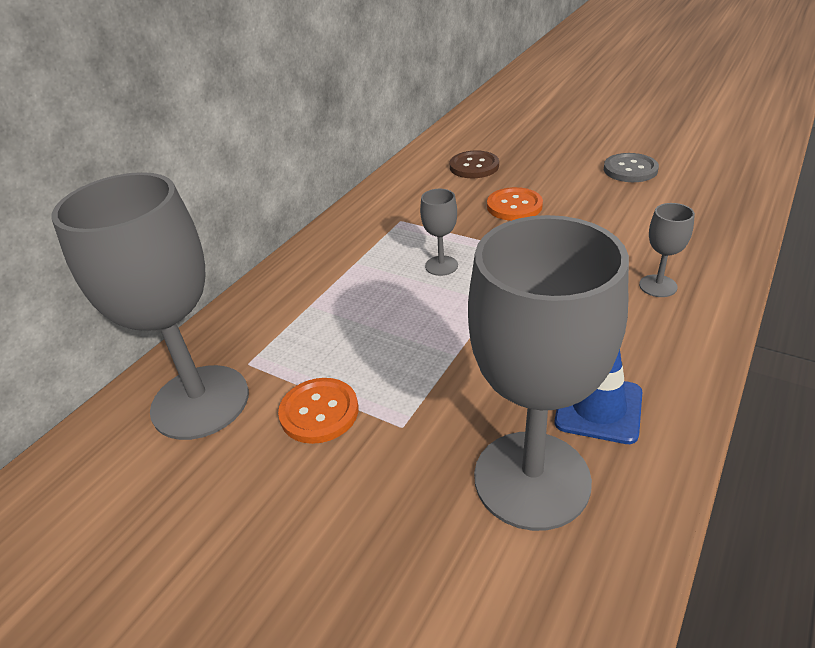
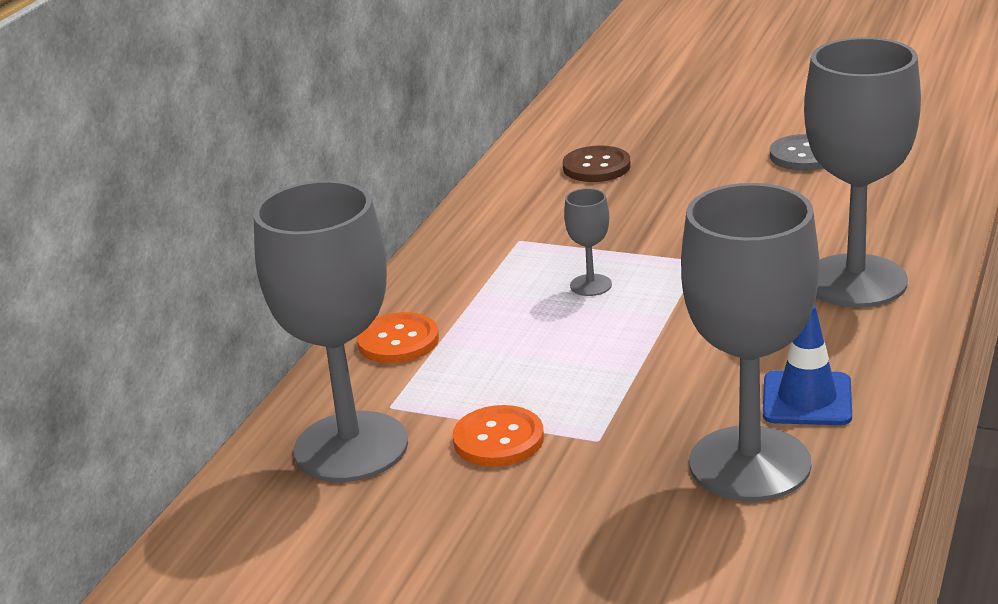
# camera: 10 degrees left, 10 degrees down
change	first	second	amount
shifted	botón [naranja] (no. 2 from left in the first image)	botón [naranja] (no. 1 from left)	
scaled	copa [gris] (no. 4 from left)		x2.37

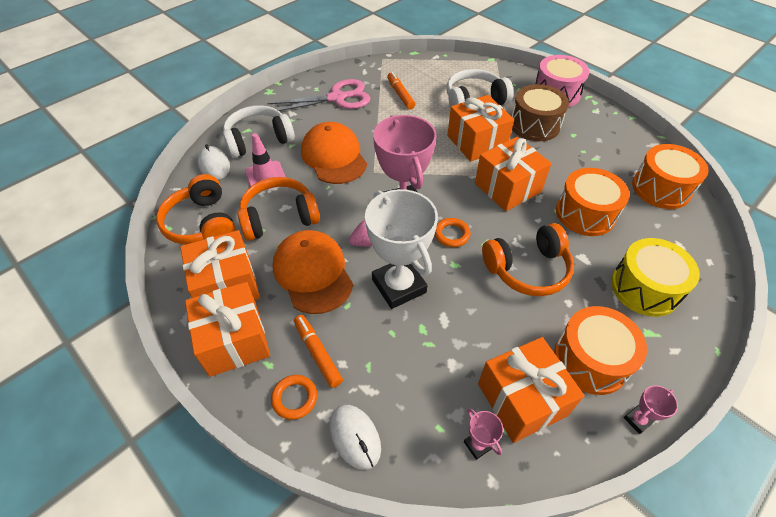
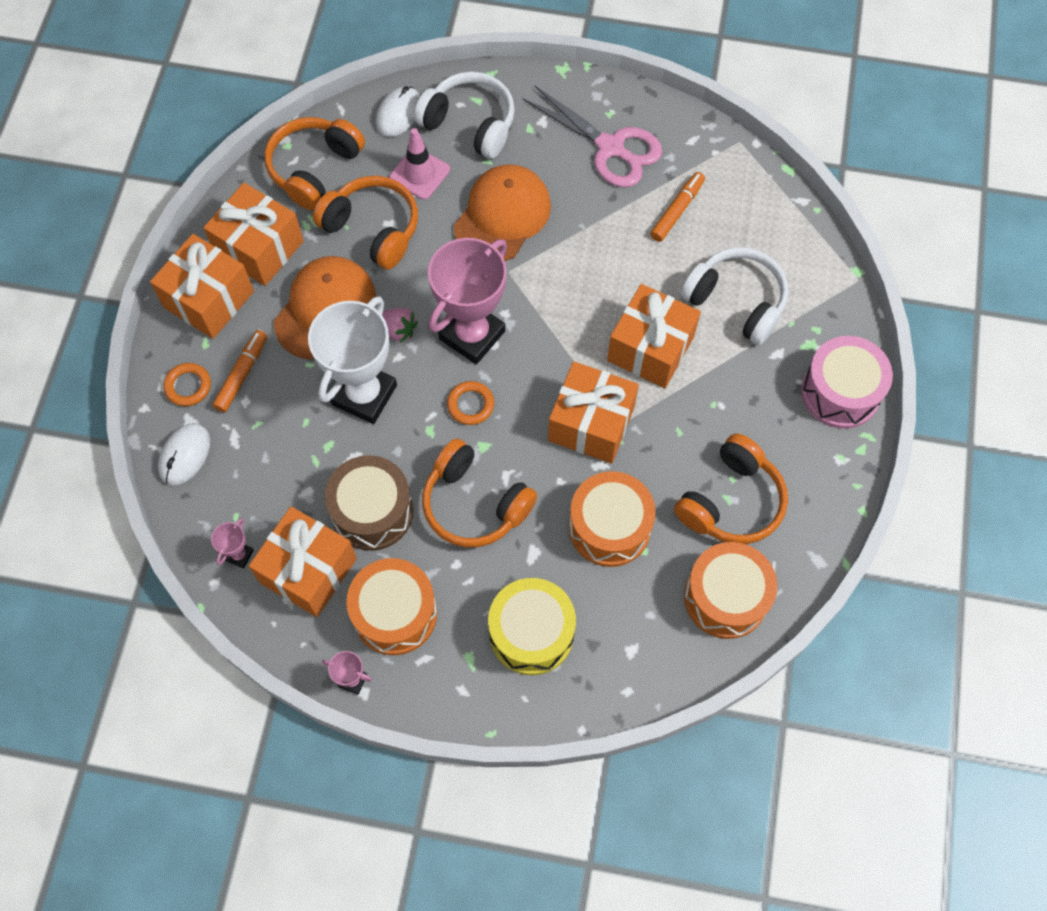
# camera: 55 degrees right, 15 degrees up
change	first	second	amount
shifted	tambor [marrón]		
new		auriculares [naranja] (no. 4 from left)	

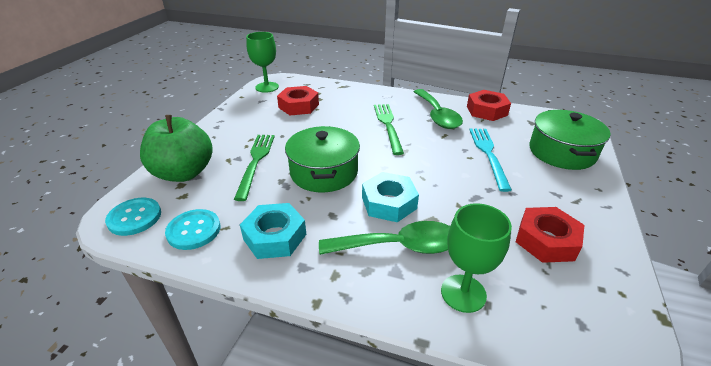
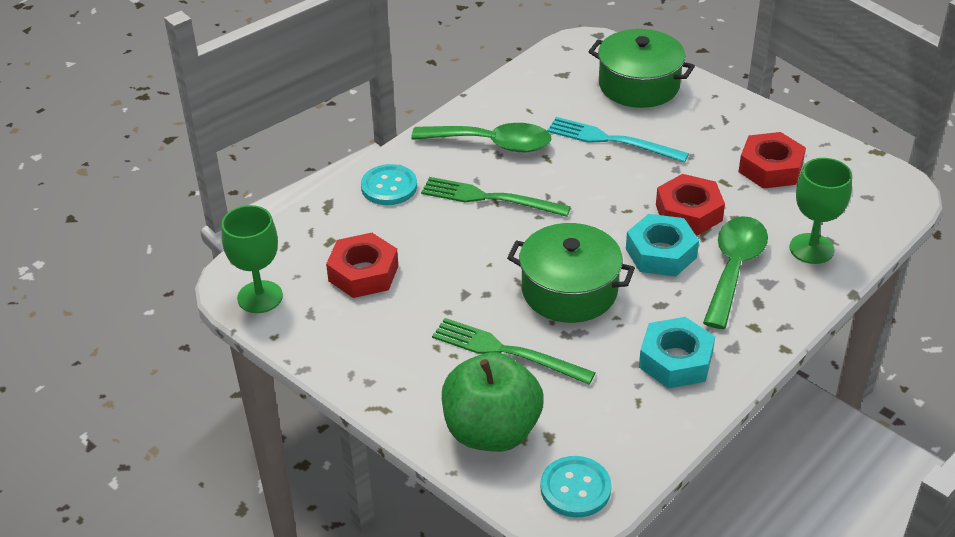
# camera: 65 degrees left, 5 degrees up
change	first	second	amount
shifted	botón [turquesa] (no. 2 from left in the first image)	botón [turquesa] (no. 1 from left)	
shifted	tuerca [rojo] (no. 2 from left)		

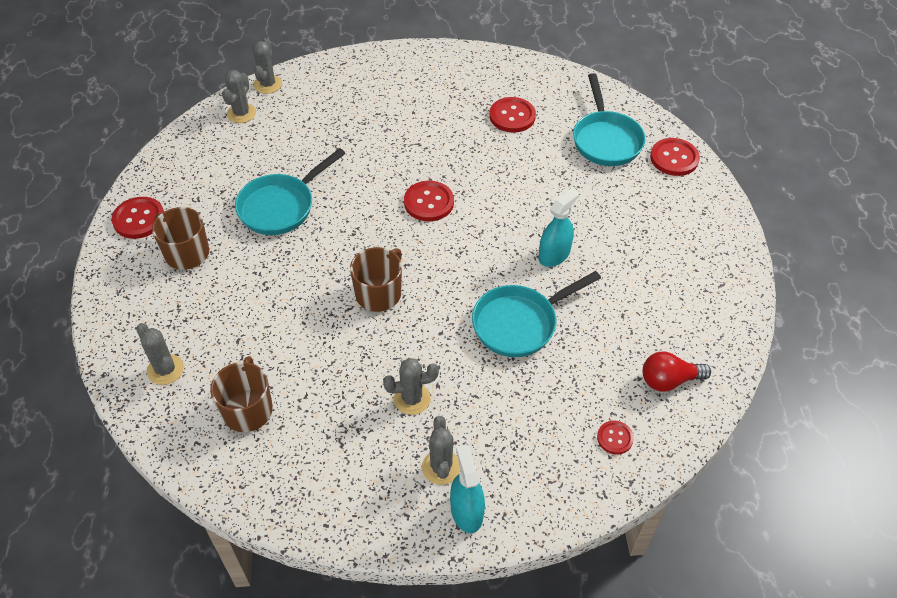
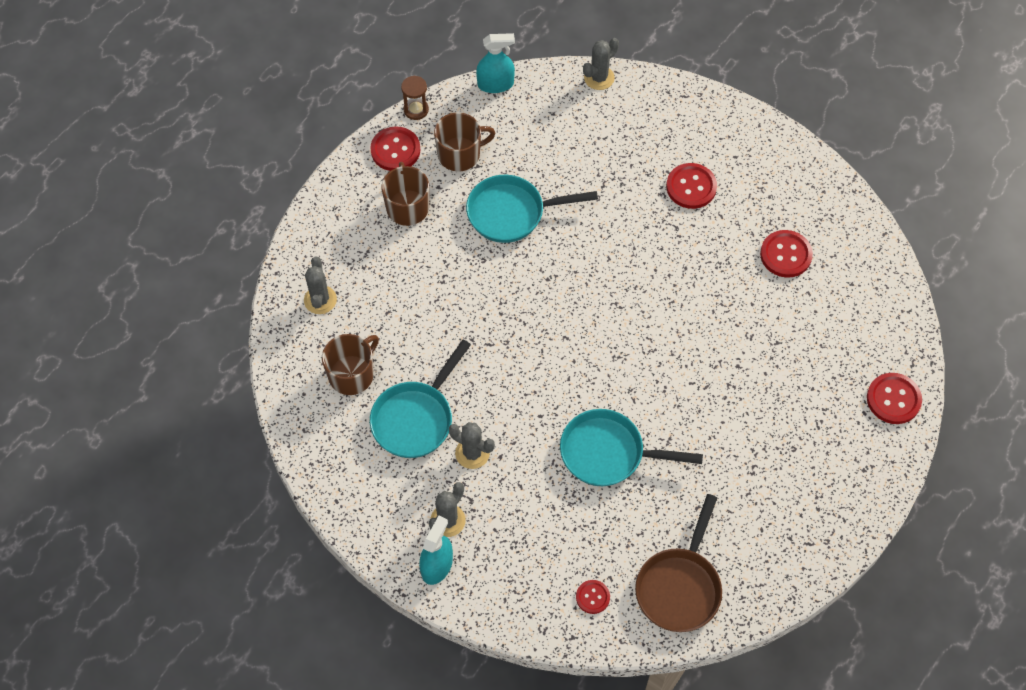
# camera: 40 degrees right, 10 degrees up
change	first	second	amount
gone	cactus [gris] (no. 2 from left)		
shifted	taza [marrón] (no. 3 from left)		
shifted	botón [rojo] (no. 2 from left in the first image)	botón [rojo] (no. 3 from left)	
shifted	pulverizador [turquesa] (no. 2 from left)		
shifted	sartén [turquesa] (no. 3 from left in the first image)	sartén [turquesa] (no. 1 from left)	
swapped	bombilla [rojo]	sartén [marrón]	
new		reloj de arena [marrón]	

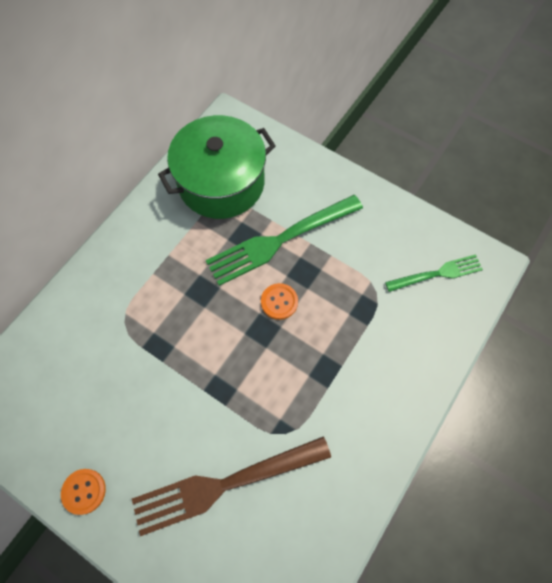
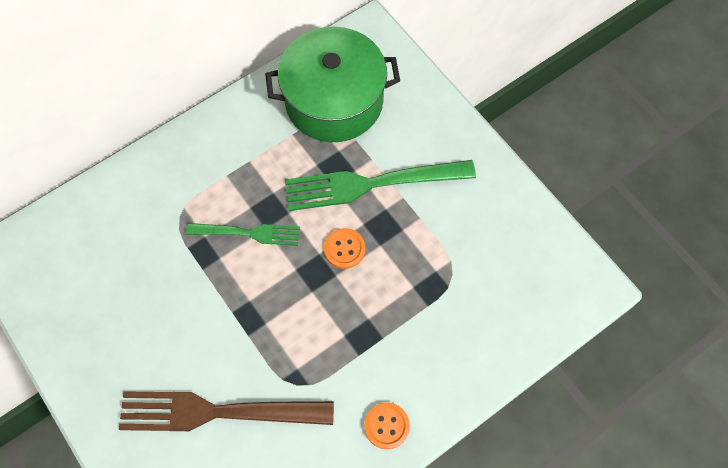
# camera: 20 degrees right, 0 degrees up
change	first	second	amount
shifted	botón [naranja] (no. 1 from left in the first image)	botón [naranja] (no. 2 from left)	
shifted	tenedor [verde] (no. 2 from left in the first image)	tenedor [verde] (no. 1 from left)	

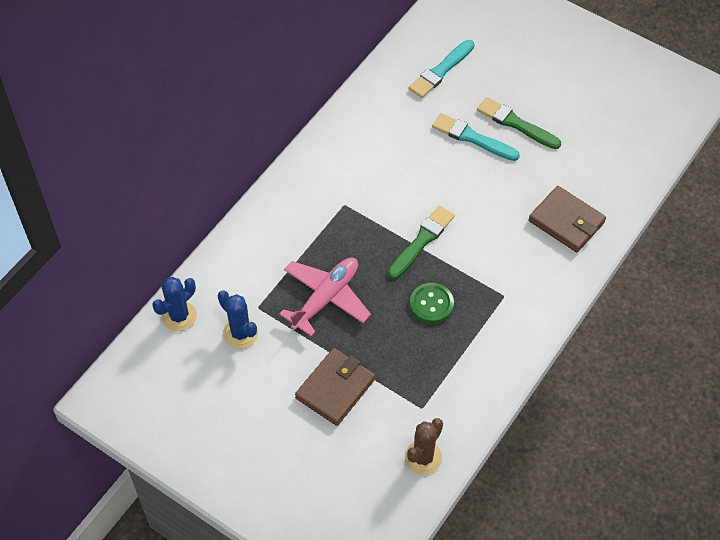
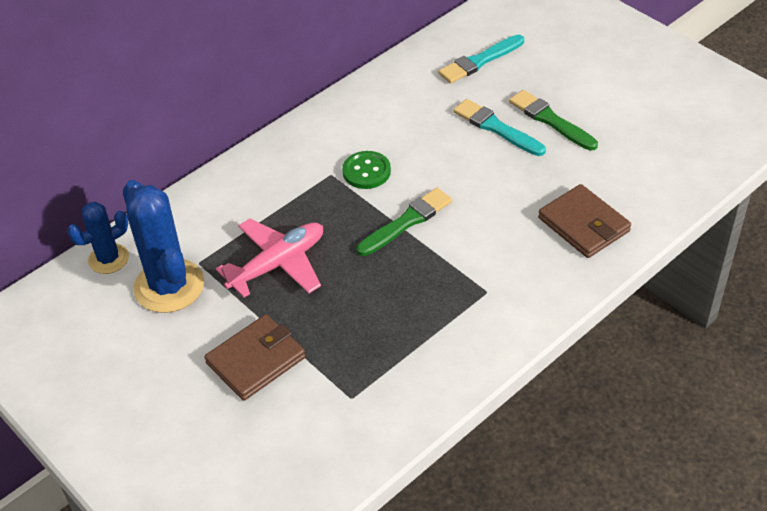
# camera: 15 degrees right, 10 degrees down
change	first	second	amount
scaled	cactus [azul] (no. 2 from left)		x1.70
gone	cactus [marrón]		
shifted	botón [verde]		

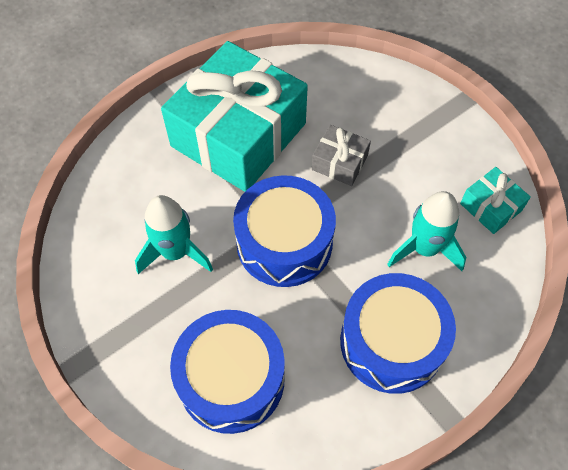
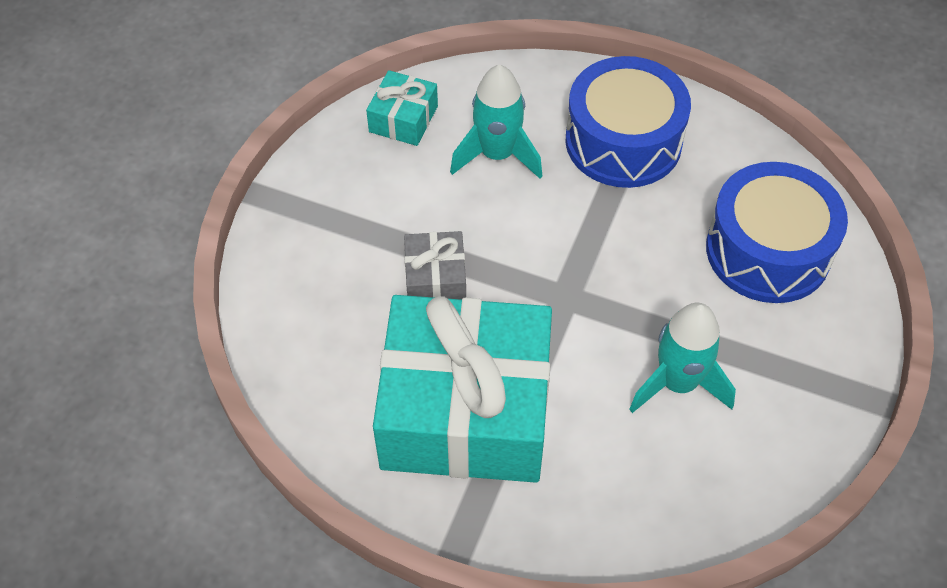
# camera: 120 degrees left, 5 degrees down
change	first	second	amount
gone	tambor [azul] (no. 2 from left)		

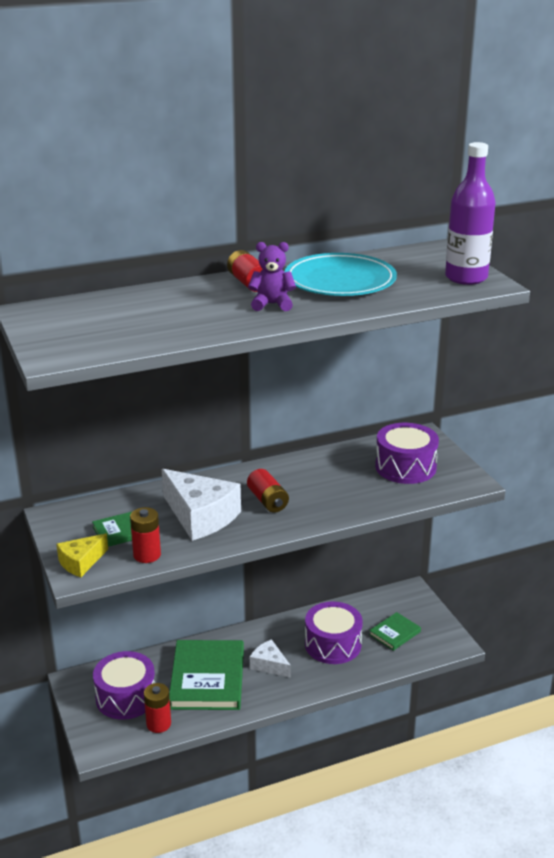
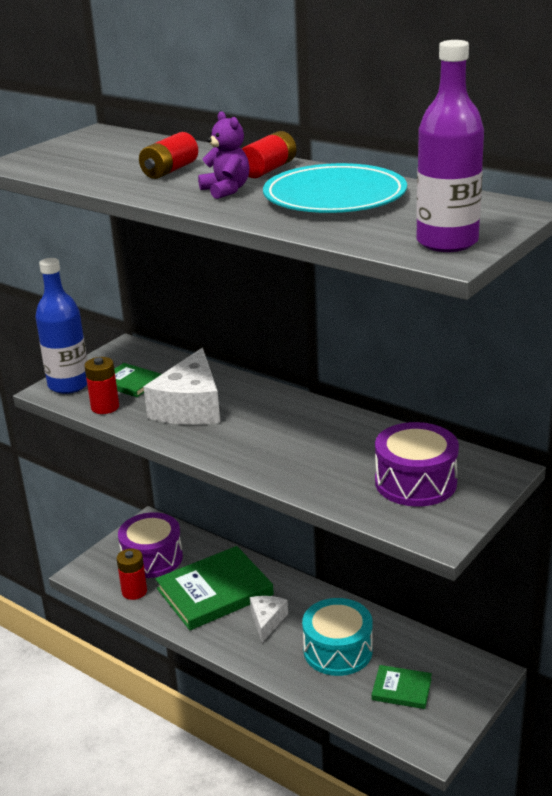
# camera: 60 degrees right, 0 degrees up
change	first	second	amount
swapped	queso [amarillo]	botella [azul]	
shifted	pila [rojo] (no. 4 from left in the first image)	pila [rojo] (no. 3 from left)	
repainted	tambor [morado] (no. 2 from left)	tambor [turquesa]	

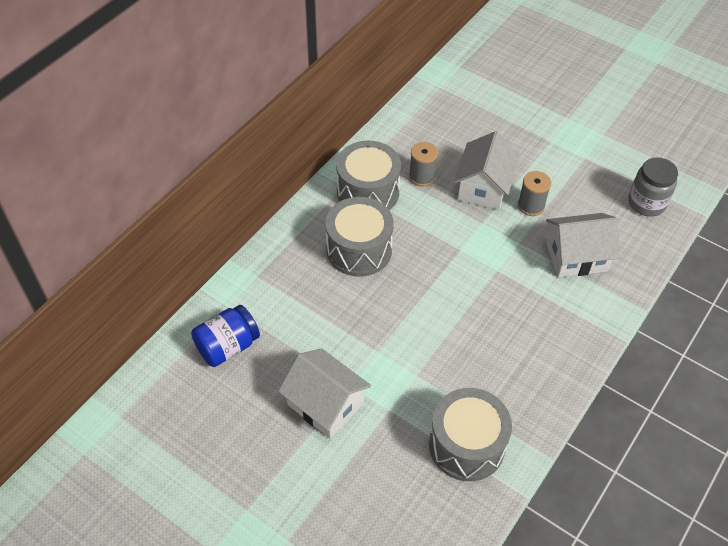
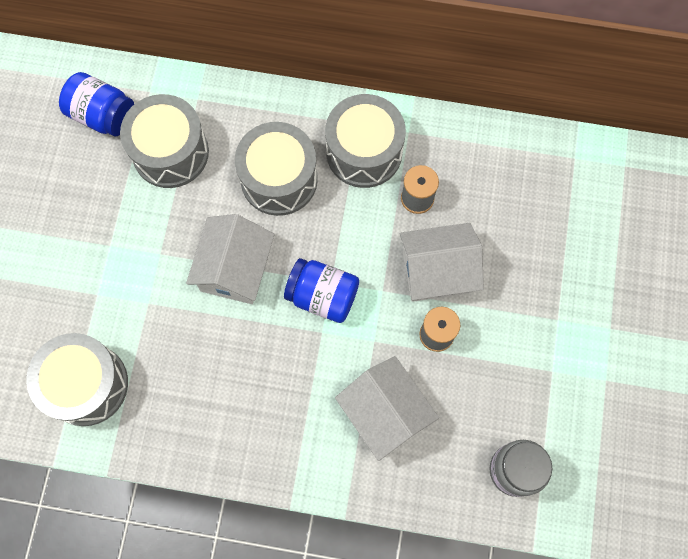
# camera: 65 degrees right, 20 degrees up
change	first	second	amount
shifted	casa [blanco] (no. 1 from left)		
new		tambor [gris] (no. 2 from left)	
new		tarro [azul] (no. 2 from left)	

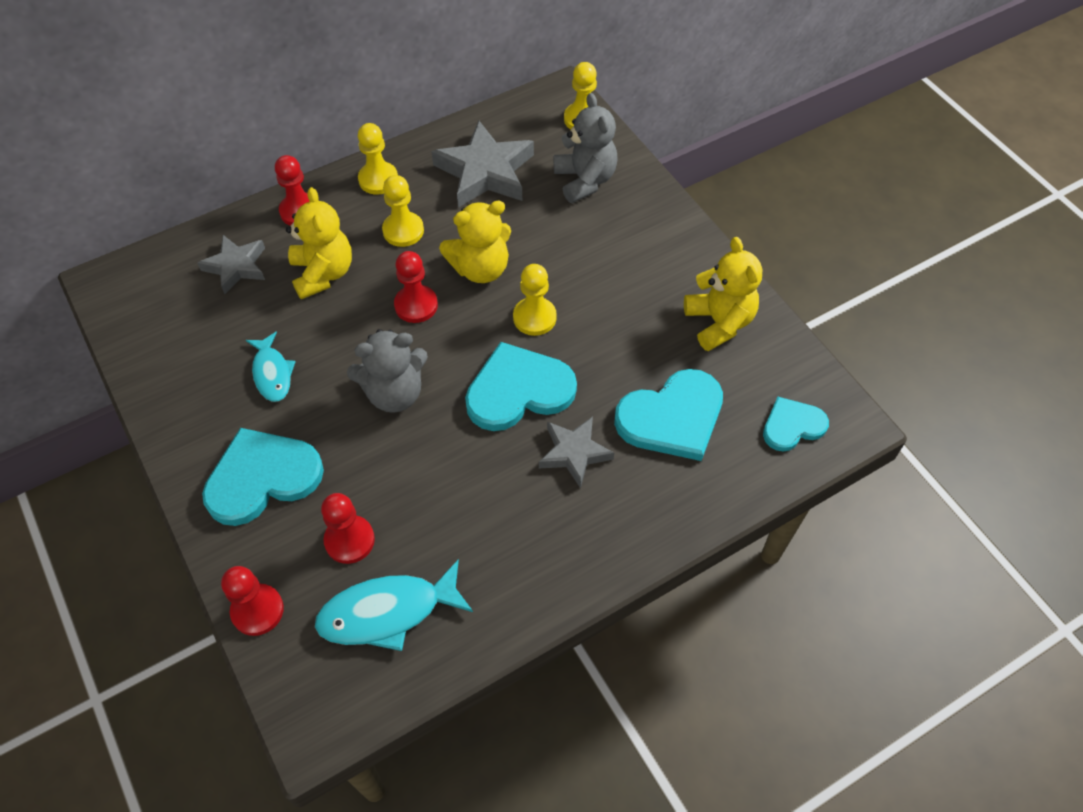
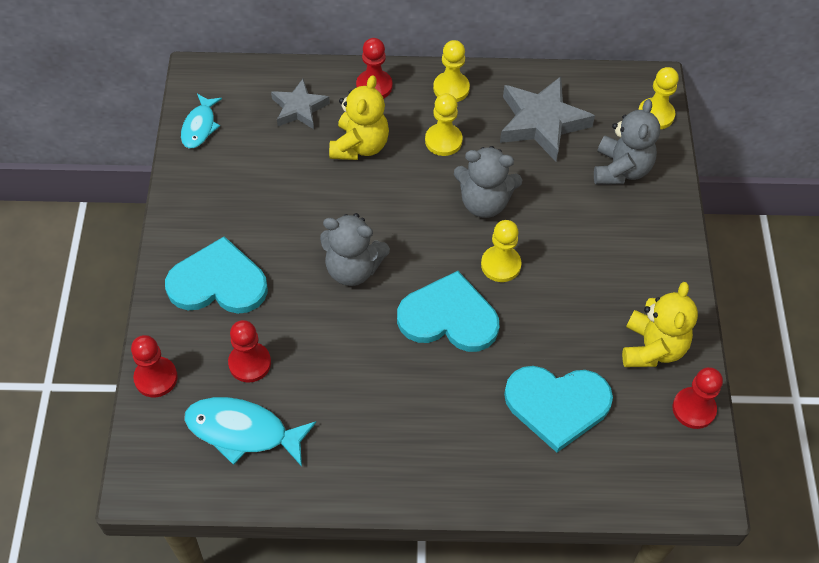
# camera: 30 degrees right, 0 degrees up
change	first	second	amount
shifted	pez [turquesa] (no. 1 from left)		
shifted	peón [rojo] (no. 4 from left)		
repainted	osito [amarillo] (no. 2 from left)	osito [gris] (no. 2 from left)	
gone	estrella [gris] (no. 3 from left)		
gone	corazón [turquesa] (no. 4 from left)		

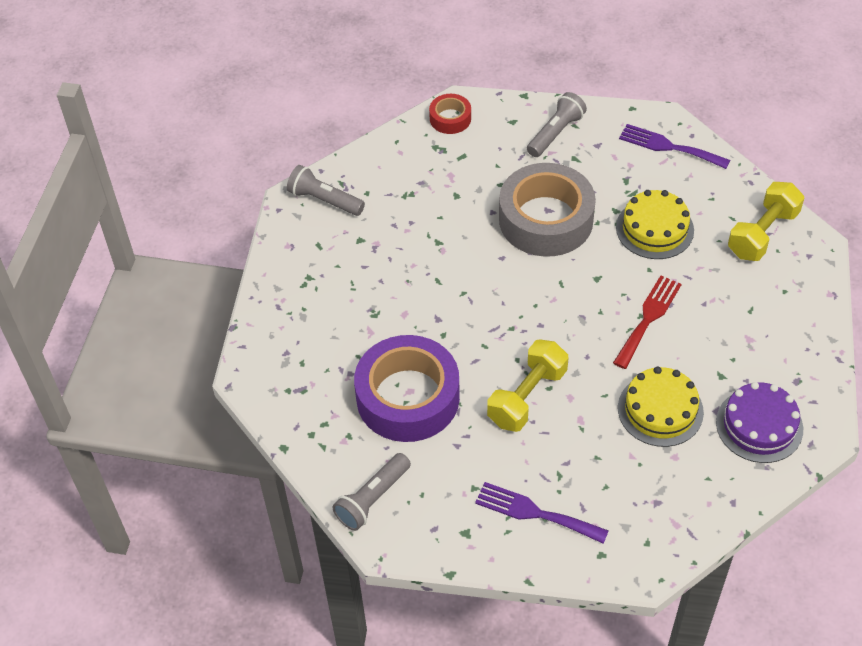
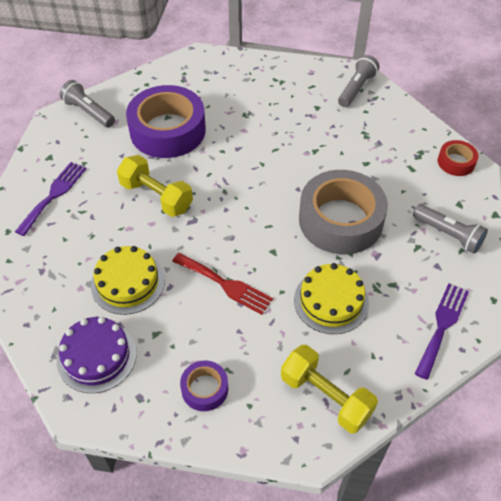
# camera: 90 degrees right, 0 degrees up
change	first	second	amount
new		cinta adhesiva [morado] (no. 2 from left)	

